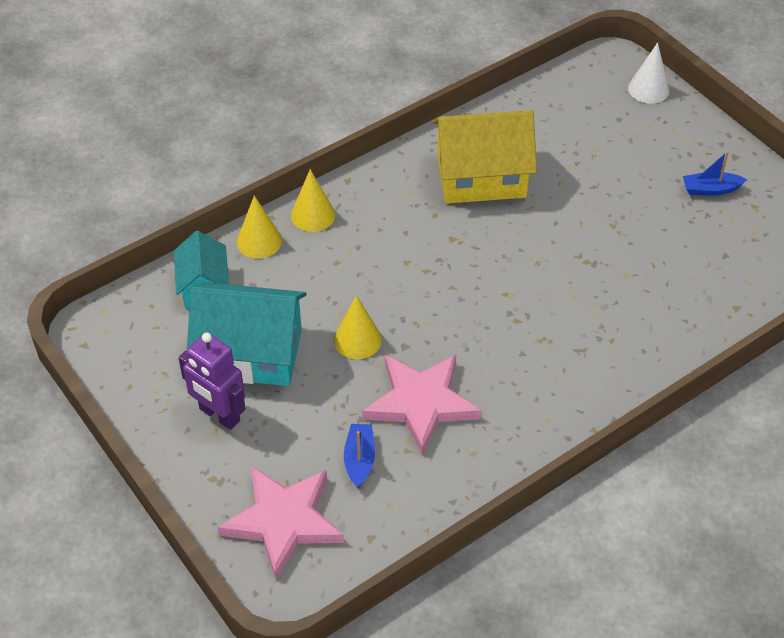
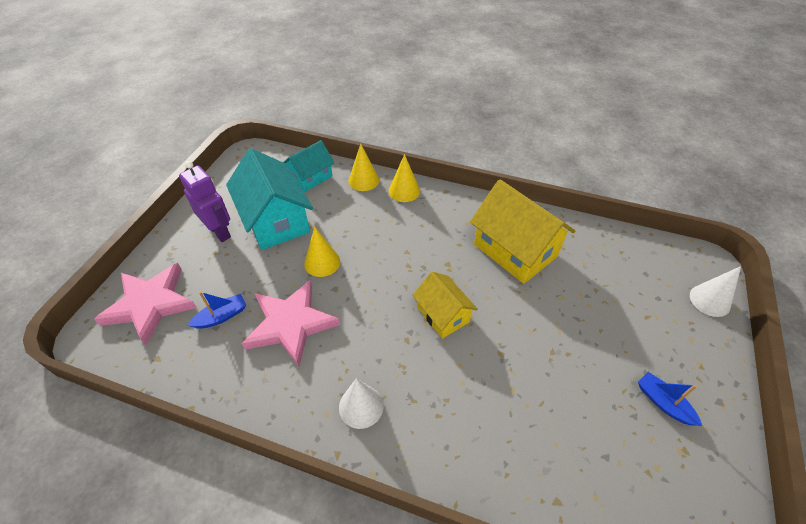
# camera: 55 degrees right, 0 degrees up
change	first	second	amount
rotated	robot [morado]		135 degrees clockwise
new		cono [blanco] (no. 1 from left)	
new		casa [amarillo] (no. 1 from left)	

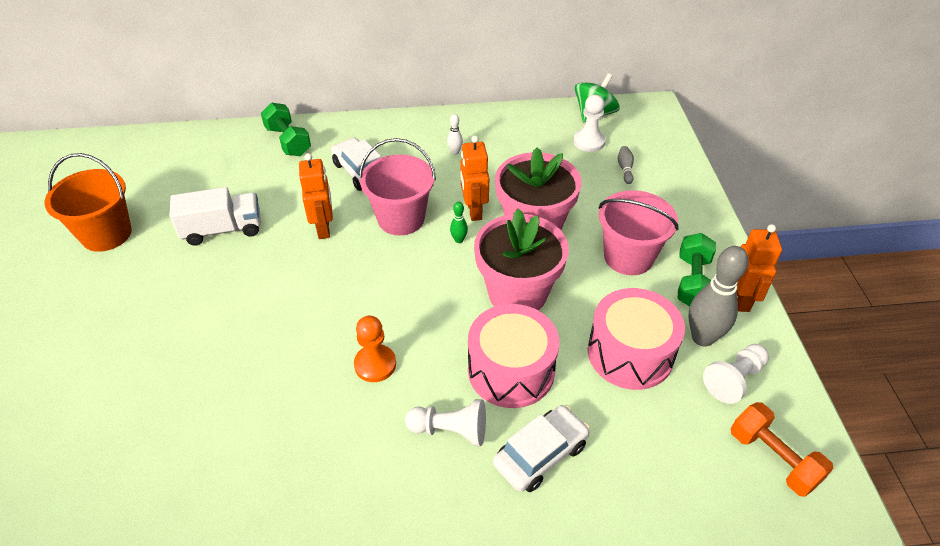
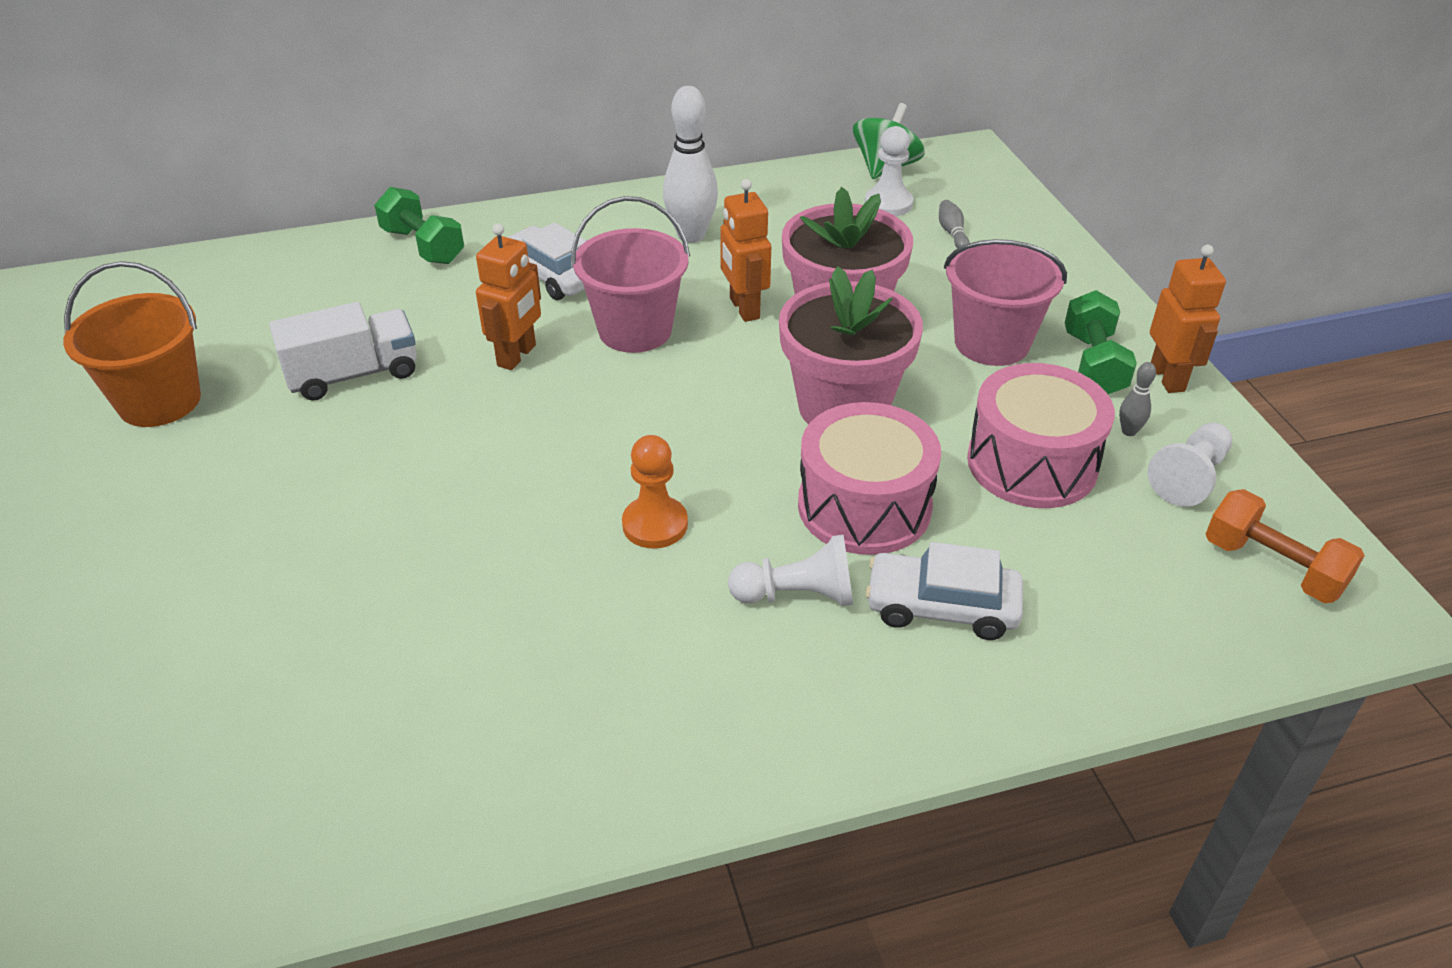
# camera: 10 degrees left, 5 degrees down
change	first	second	amount
rotated	robot [naranja] (no. 1 from left)		45 degrees clockwise
scaled	bolo [blanco]		x2.23
gone	bolo [verde]		
rotated	coche [blanco] (no. 2 from left)		120 degrees counterclockwise
scaled	bolo [gris] (no. 2 from left)		x0.45

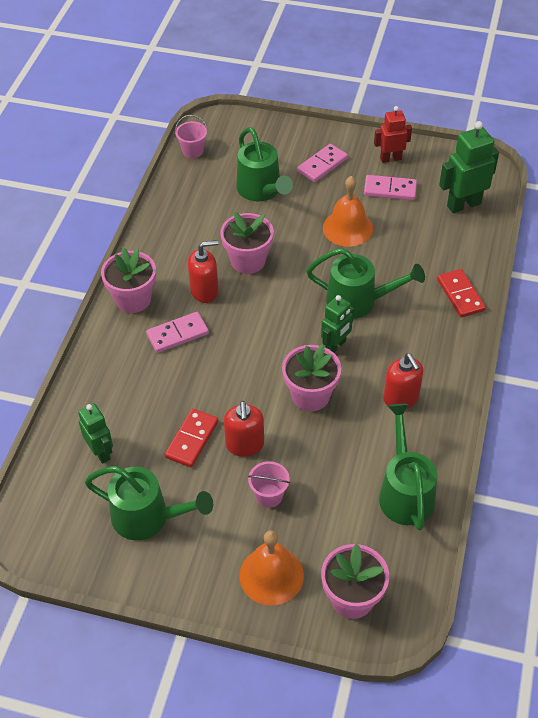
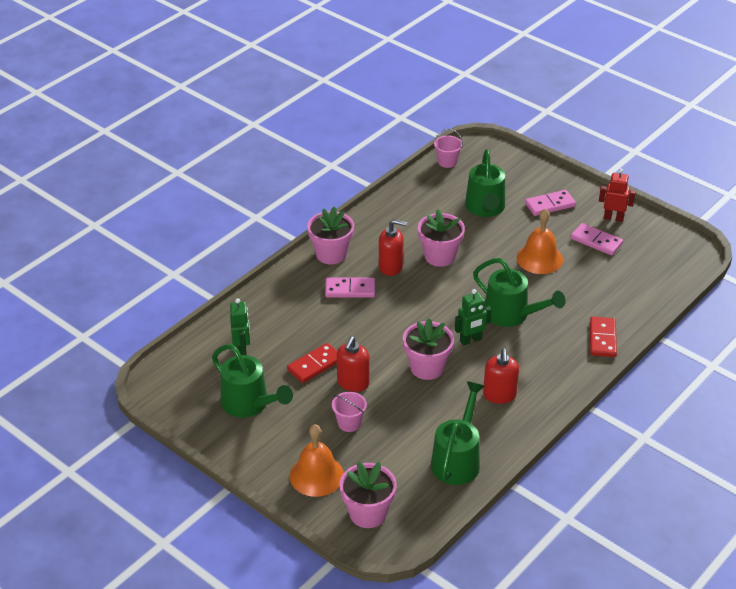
# camera: 25 degrees right, 10 degrees down
change	first	second	amount
gone	robot [verde] (no. 3 from left)		

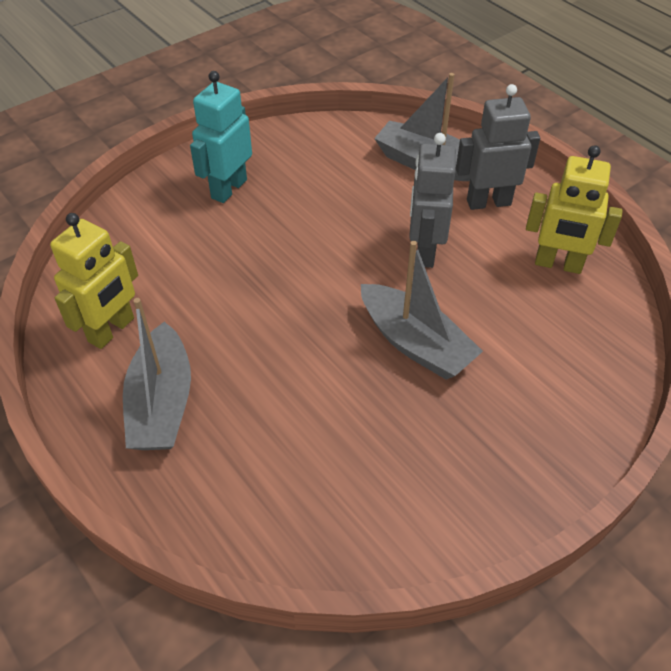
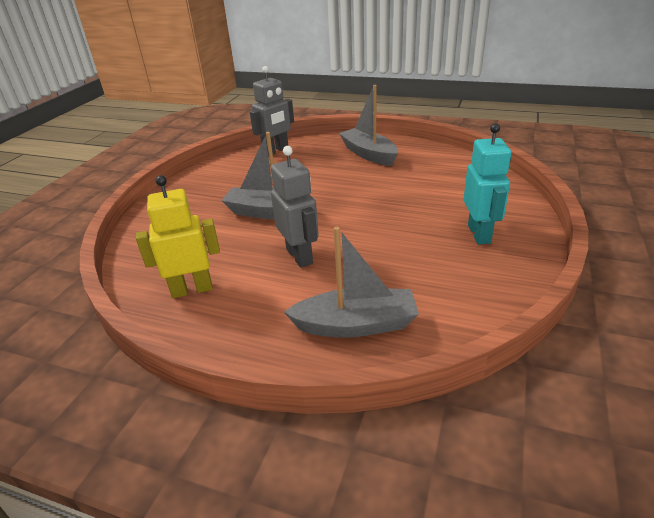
# camera: 150 degrees right, 15 degrees down
change	first	second	amount
gone	robot [amarillo] (no. 1 from left)		
shifted	robot [gris] (no. 2 from left in the first image)	robot [gris] (no. 1 from left)	

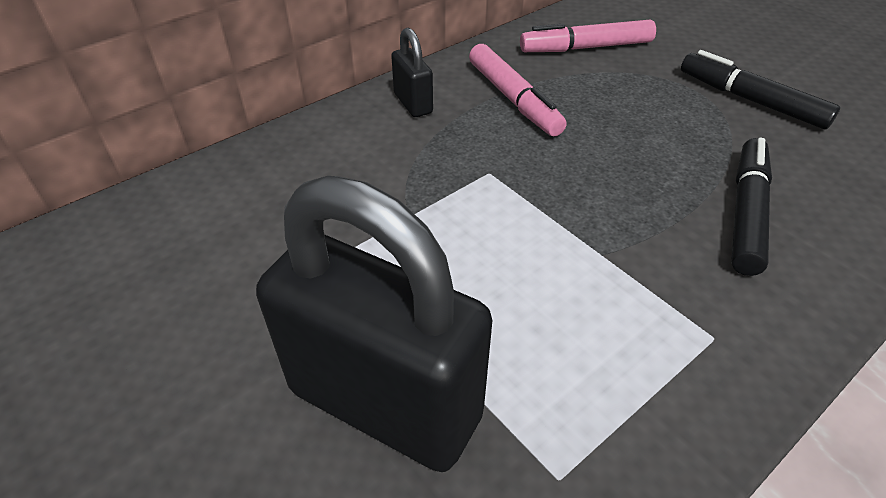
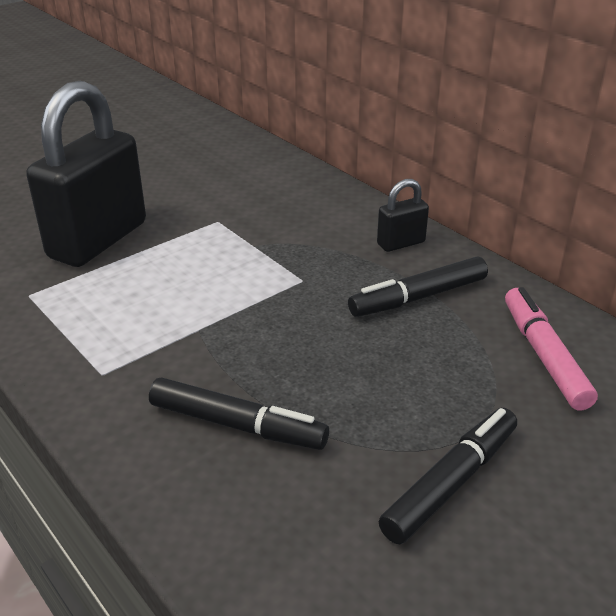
# camera: 90 degrees right, 10 degrees down
change	first	second	amount
repainted	rotulador [rosa] (no. 1 from left)	rotulador [negro] (no. 2 from left)	

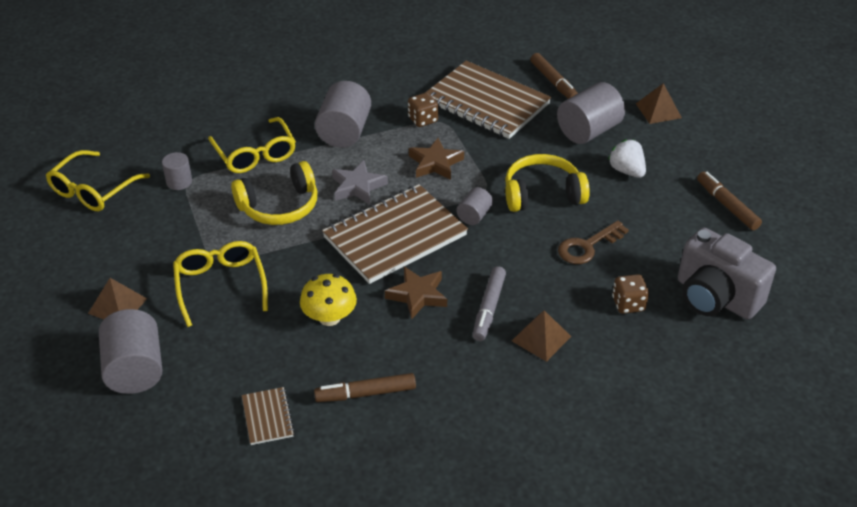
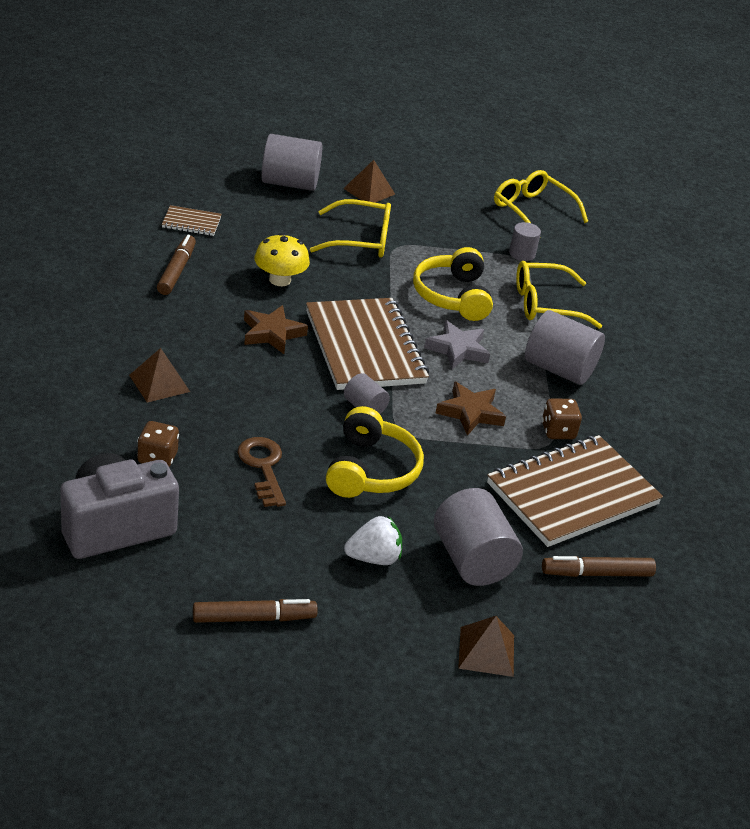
# camera: 105 degrees right, 5 degrees down
change	first	second	amount
gone	rotulador [gris]		

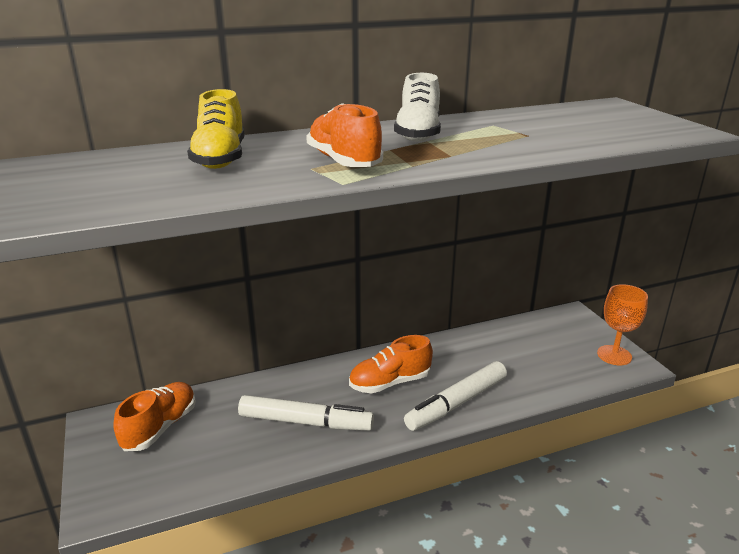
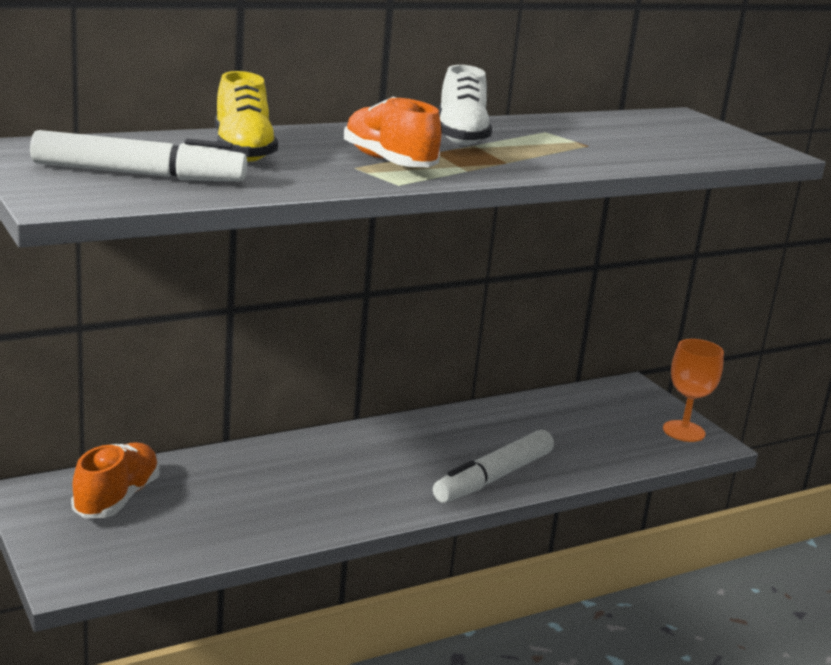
# camera: 10 degrees left, 5 degrees down
change	first	second	amount
shifted	rotulador [blanco] (no. 1 from left)		
gone	zapato [naranja] (no. 3 from left)		

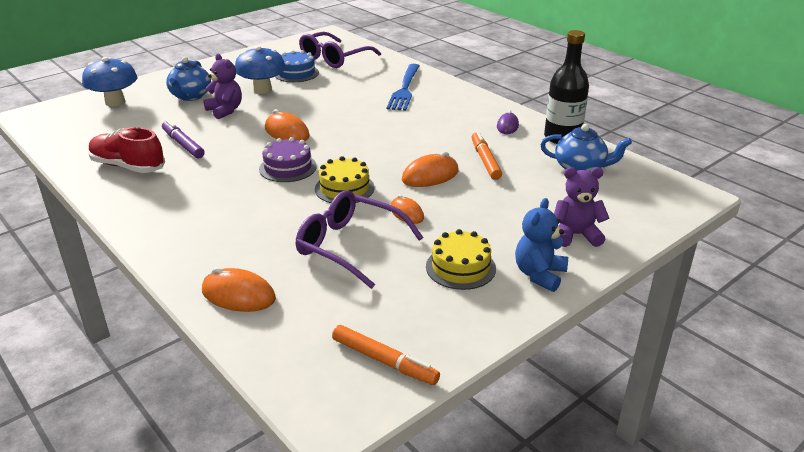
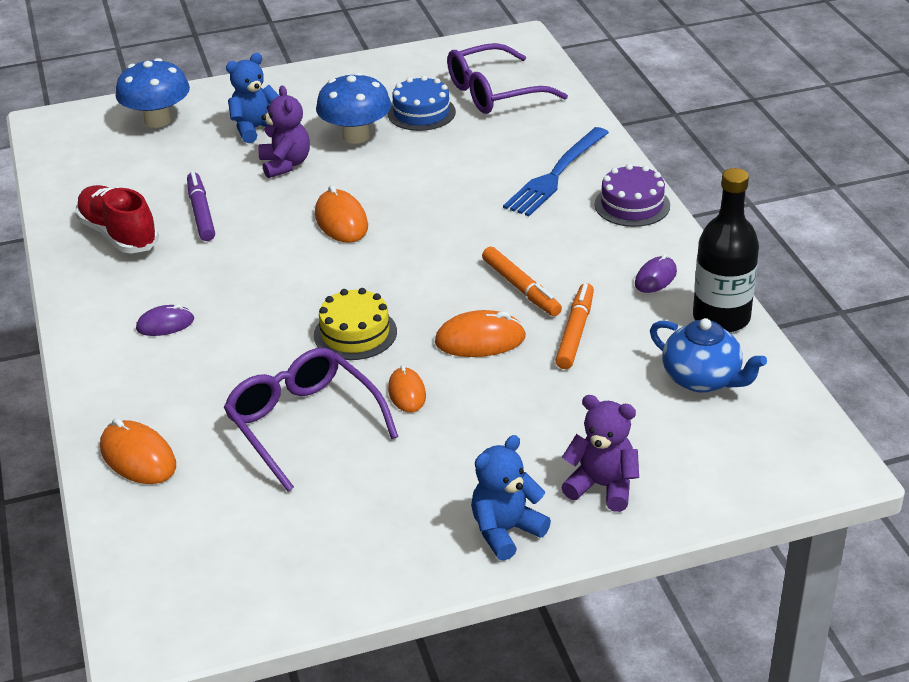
# camera: 25 degrees right, 5 degrees up
change	first	second	amount
swapped	tetera [azul] (no. 1 from left)	osito [azul] (no. 1 from left)	
shifted	tarta [morado]		
shifted	rotulador [naranja] (no. 1 from left)		
gone	tarta [amarillo] (no. 2 from left)		
new		ratón [morado] (no. 1 from left)	

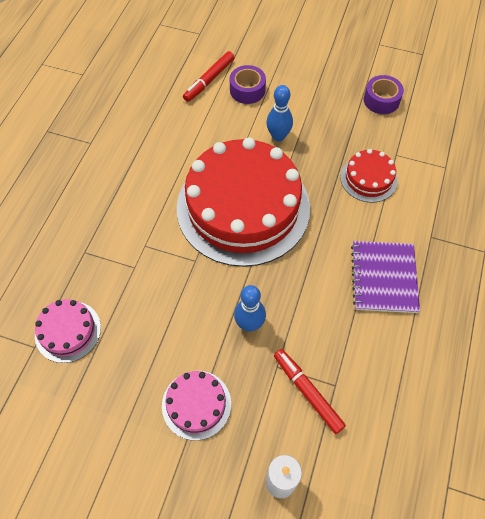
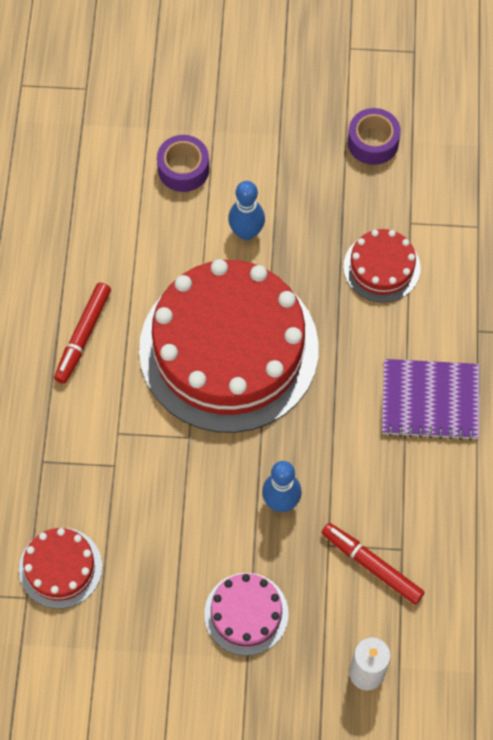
# camera: 15 degrees left, 5 degrees up
change	first	second	amount
repainted	tarta [rosa] (no. 1 from left)	tarta [rojo] (no. 1 from left)	
shifted	rotulador [rojo] (no. 1 from left)		
rotated	cuaderno [morado]		75 degrees counterclockwise

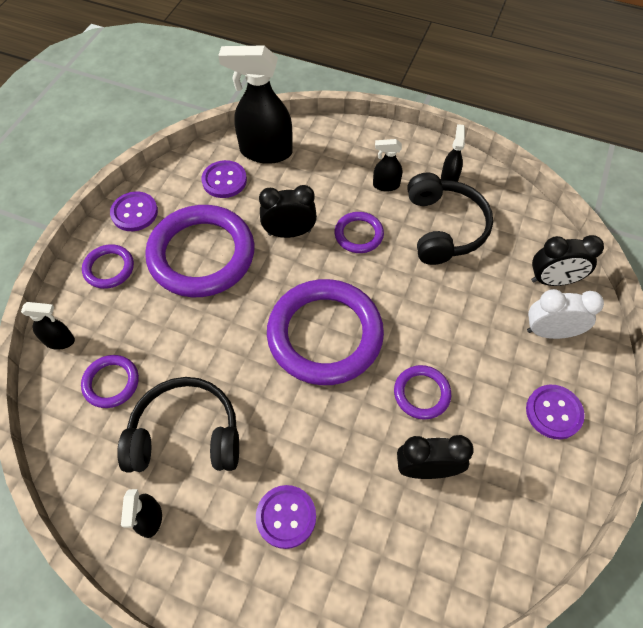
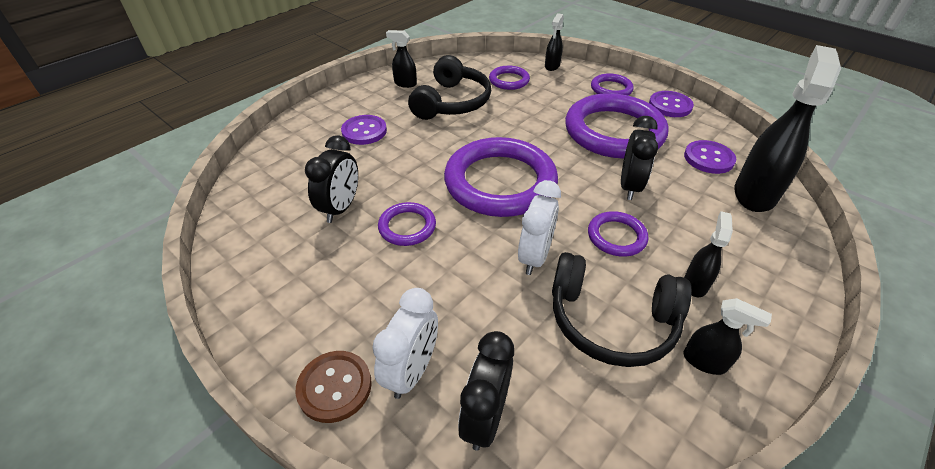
# camera: 110 degrees right, 15 degrees down
change	first	second	amount
gone	botón [morado] (no. 4 from left)		
new		botón [marrón]	
new		despertador [blanco] (no. 2 from left)	

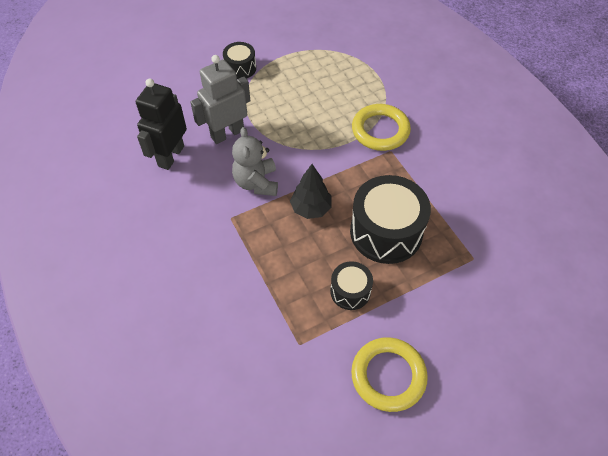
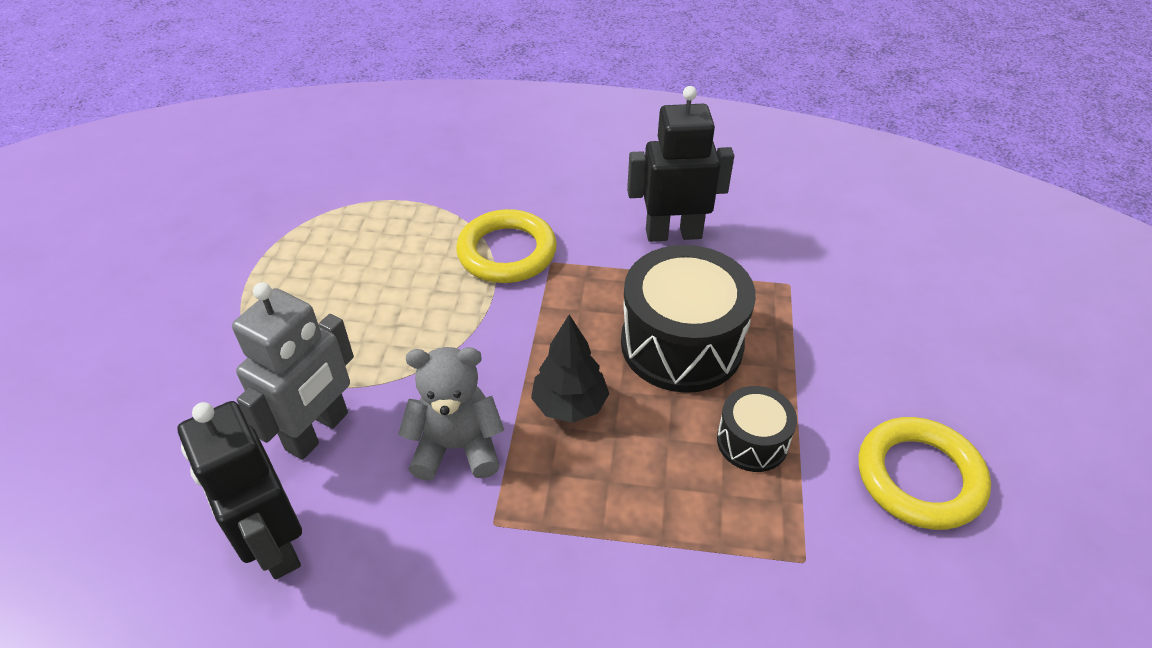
# camera: 55 degrees left, 10 degrees down
change	first	second	amount
rotated	robot [gris]		150 degrees counterclockwise
gone	tambor [negro] (no. 1 from left)		
rotated	osito [gris]		150 degrees clockwise
new		robot [negro] (no. 2 from left)	

